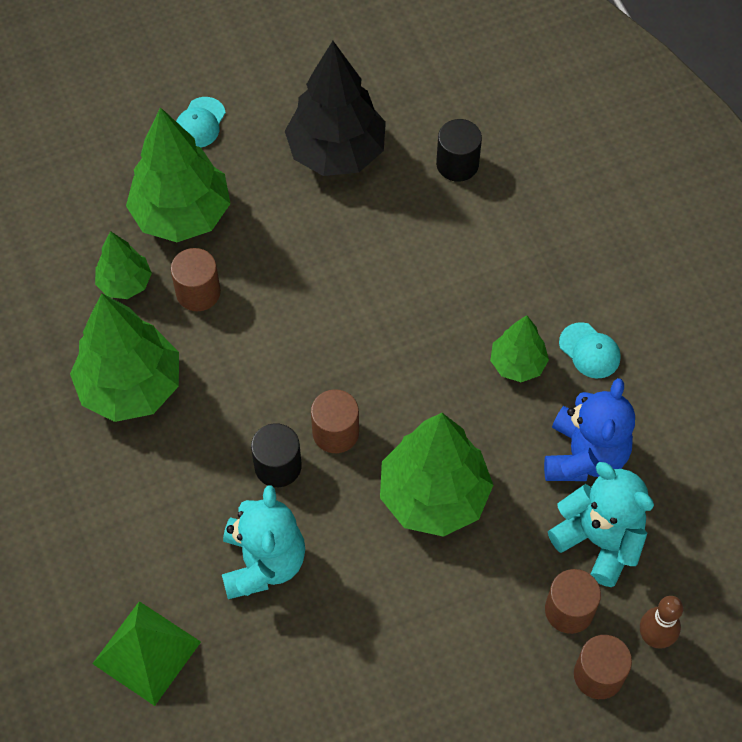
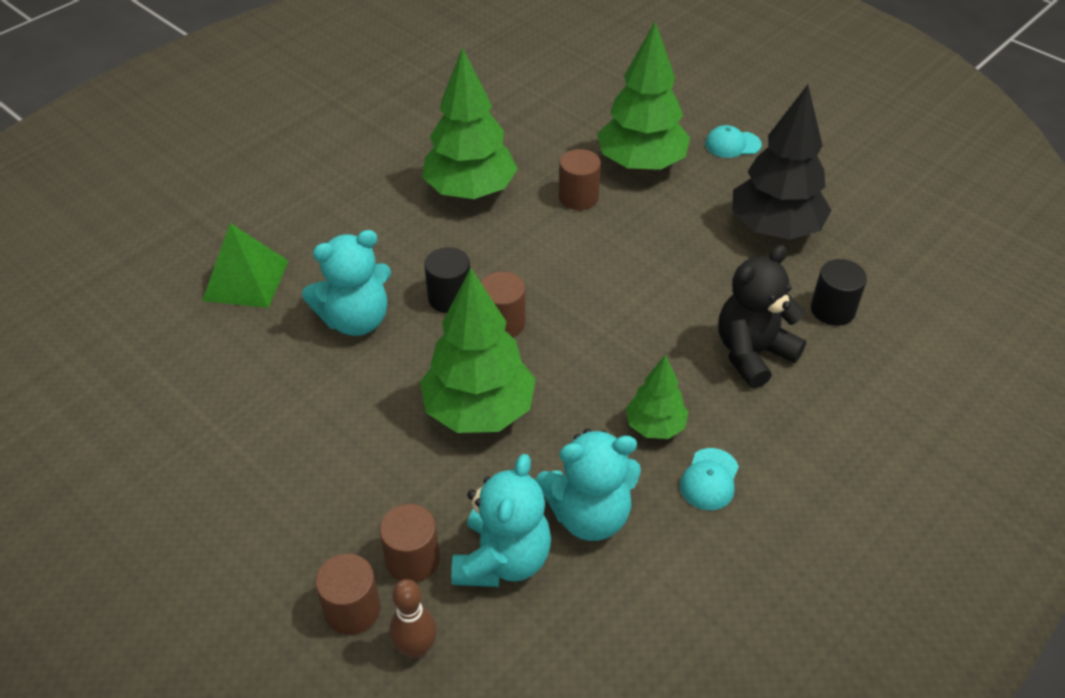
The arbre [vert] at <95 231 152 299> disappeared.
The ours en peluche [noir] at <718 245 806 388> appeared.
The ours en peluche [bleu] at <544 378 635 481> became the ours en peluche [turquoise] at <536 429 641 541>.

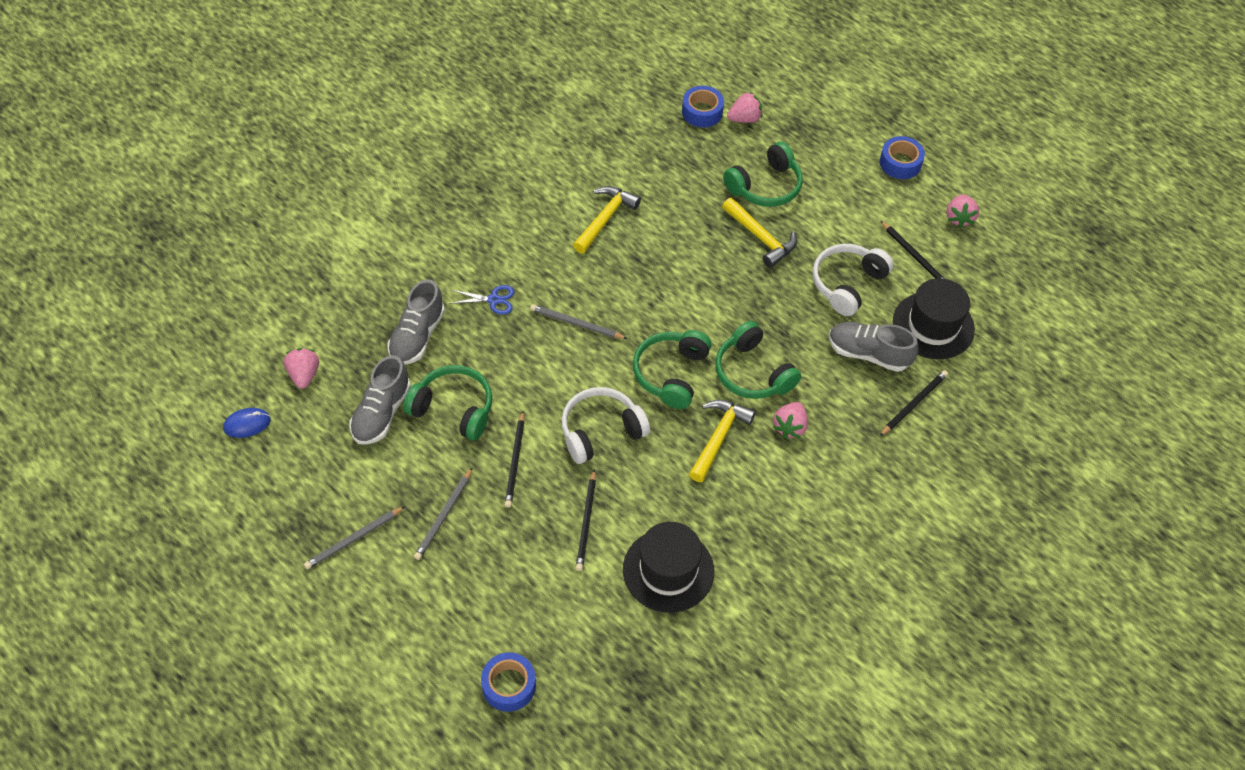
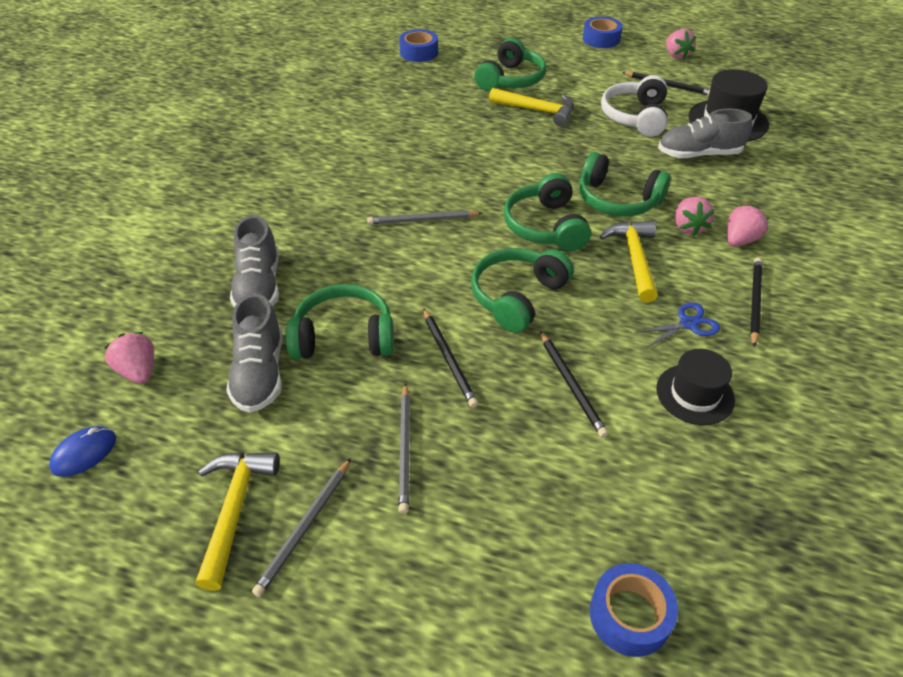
The ciseaux [bleu] moved from <449 285 514 315> to <635 303 720 347>.
The marteau [jaune] moved from <573 186 641 254> to <195 452 280 591>.
The fraise [rose] moved from <727 92 762 123> to <727 205 769 246>.
The crayon [noir] moved from <880 370 948 436> to <750 258 762 347>.
The casque audio [blanc] at <561 387 650 464> became the casque audio [vert] at <471 248 574 333>.
The chapeau [noir] at <623 522 714 613> changed to 0.67 times the size.

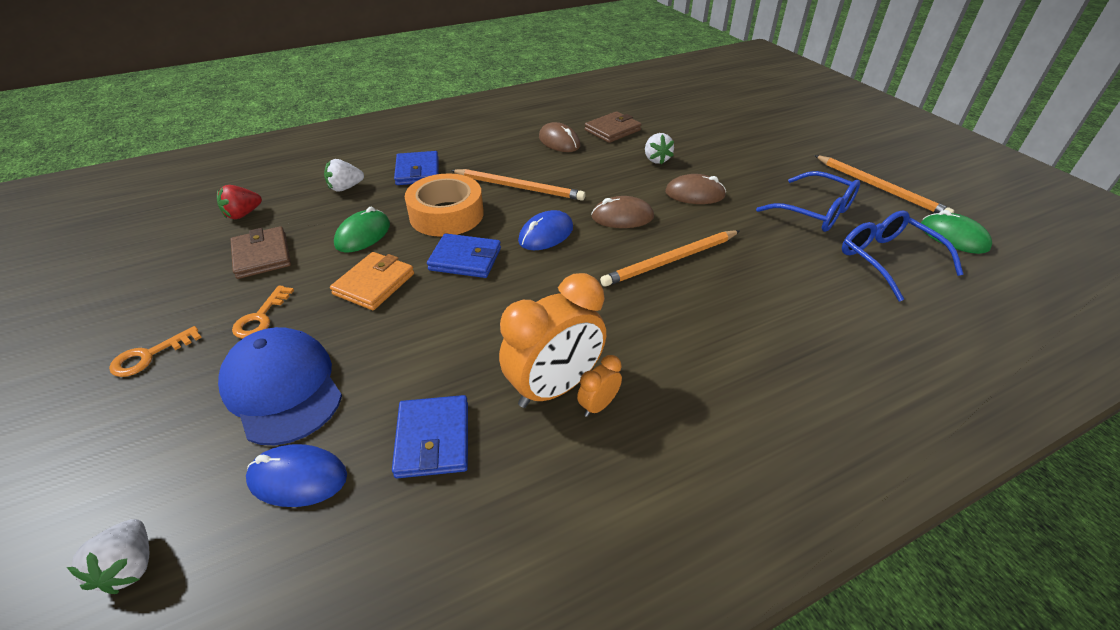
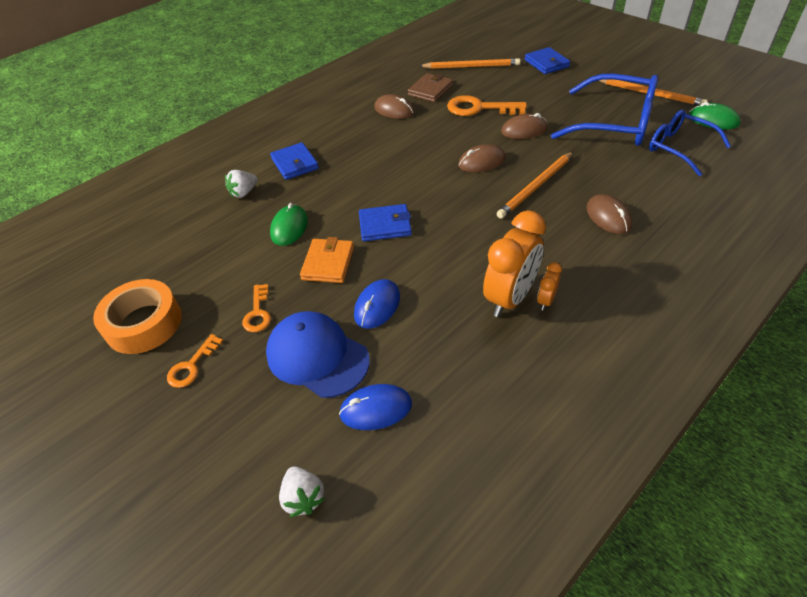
The fraise [rouge] at <217 185 262 219> disappeared.
The portefeuille [marron] at <230 226 291 279> disappeared.
The souris [marron] at <586 194 632 234> appeared.
The portefeuille [bleu] moved from <392 395 468 478> to <525 47 571 74>.
The ruban adhésif [orange] moved from <405 173 484 237> to <93 279 182 354>.
The crayon [orange] moved from <451 169 586 201> to <420 58 521 69>.
The souris [bleu] moved from <518 210 573 250> to <354 279 400 329>.
The fraise [blanc] at <645 133 674 165> was replaced by the clé [orange] at <447 95 527 116>.
The lunettes [bleu] at <756 171 860 232> changed to 1.57 times the size.

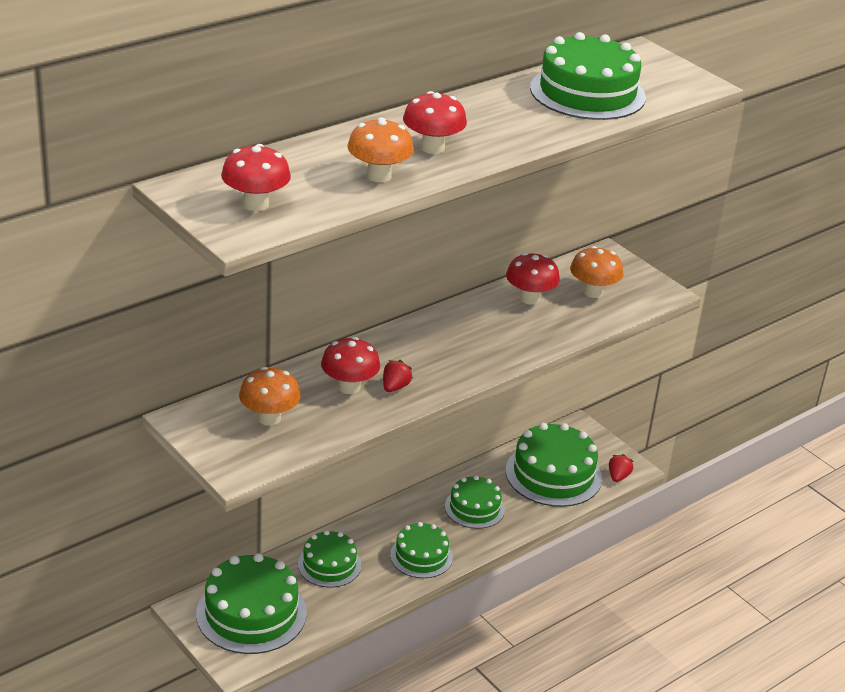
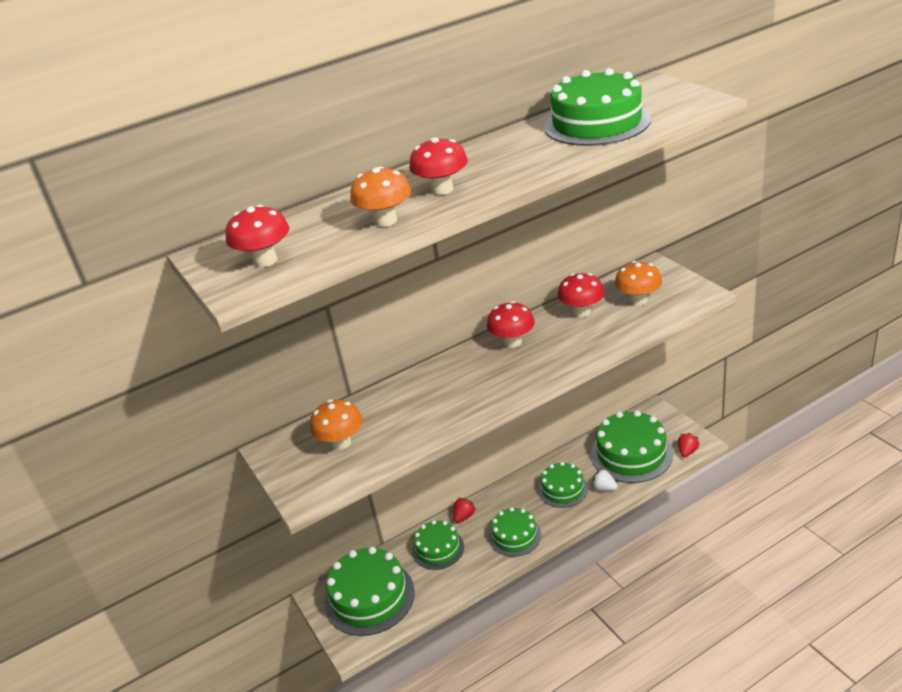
The fraise [blanc] at <592 469 618 491> appeared.
The champignon [rouge] moved from <321 337 380 394> to <487 301 535 348>.
The fraise [rouge] moved from <383 360 413 392> to <453 498 476 523>.

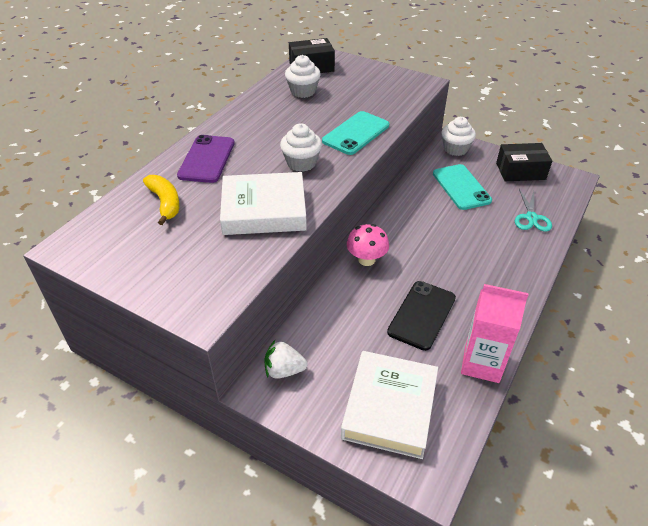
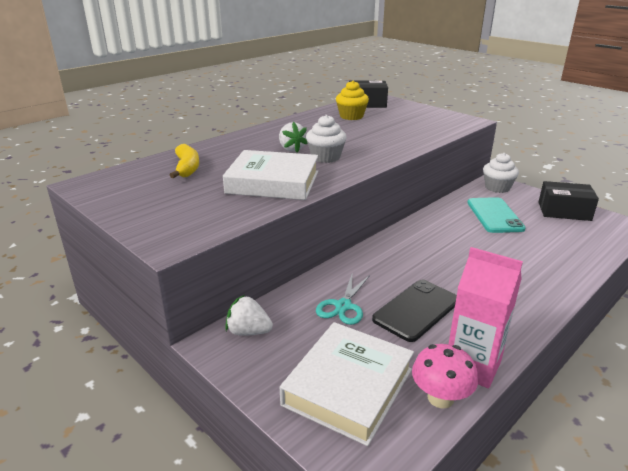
The téléphone [violet] at <177 135 235 183> disappeared.
The téléphone [turquoise] at <322 111 389 155> disappeared.
The fraise [blanc] at <279 122 308 153> appeared.
The champignon [rose] moved from <347 224 389 266> to <412 344 478 408>.
The ciseaux [turquoise] moved from <515 189 552 232> to <316 275 370 325>.
The muffin [blanc] at <285 55 321 98> became the muffin [jaune] at <336 80 369 120>.

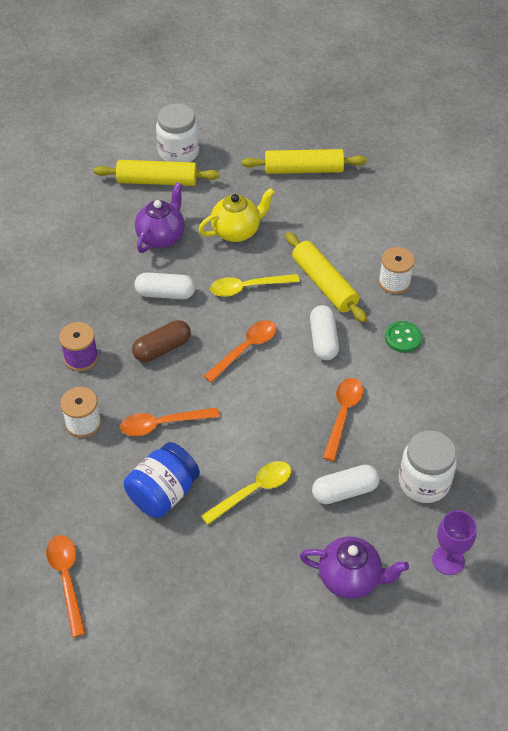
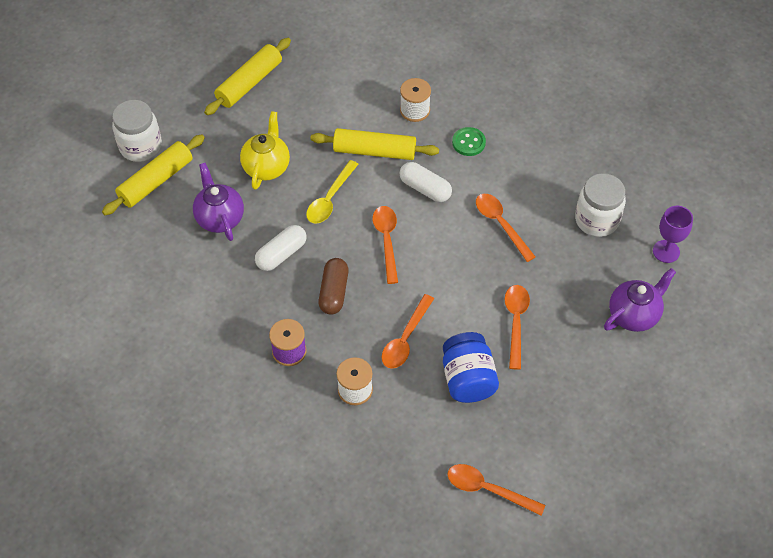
The gélule [blanc] at <312 465 380 504> disappeared.
The cuillère [jaune] at <201 461 291 525> became the cuillère [orange] at <505 285 530 370>.

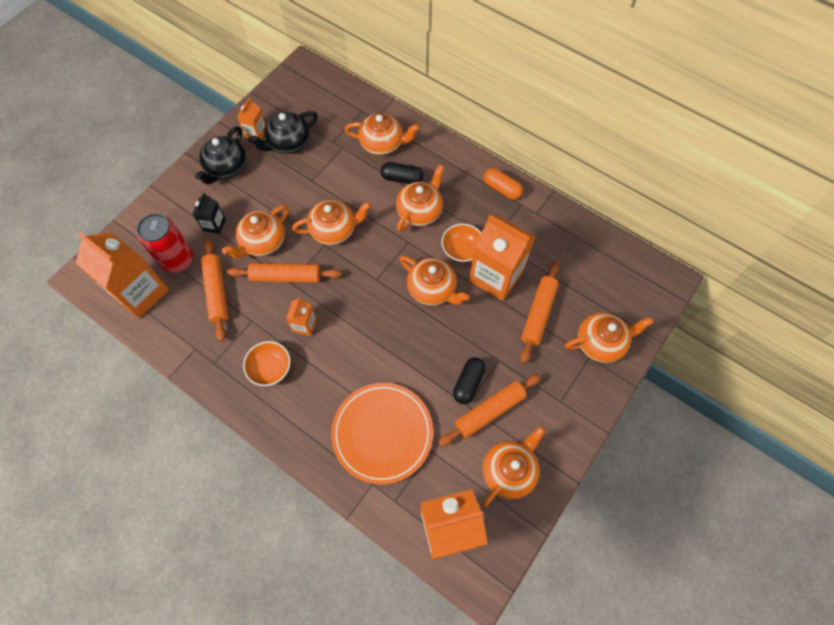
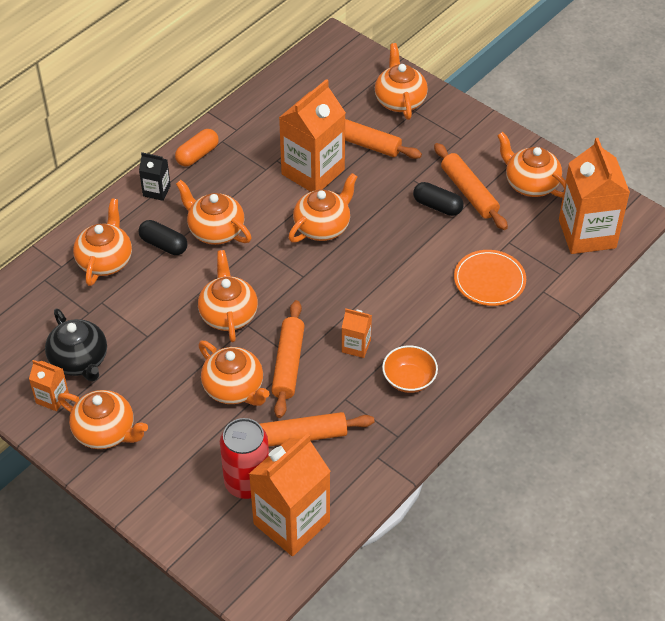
The bol [orange] at <441 224 481 262> disappeared.
The brique de lait [noir] moved from <192 193 226 234> to <139 152 171 201>.
The théière [noir] at <195 126 246 184> became the théière [orange] at <58 390 148 449>.
The gélule [noir] at <380 162 423 184> turned 75 degrees counterclockwise.
The assiette [orange] at <331 383 433 485> changed to 0.66 times the size.

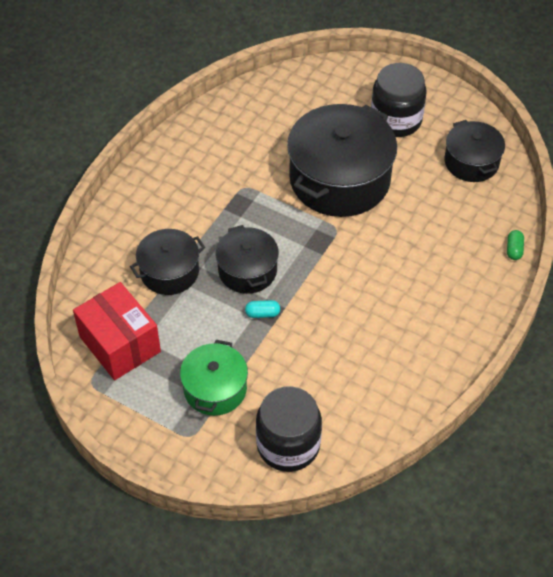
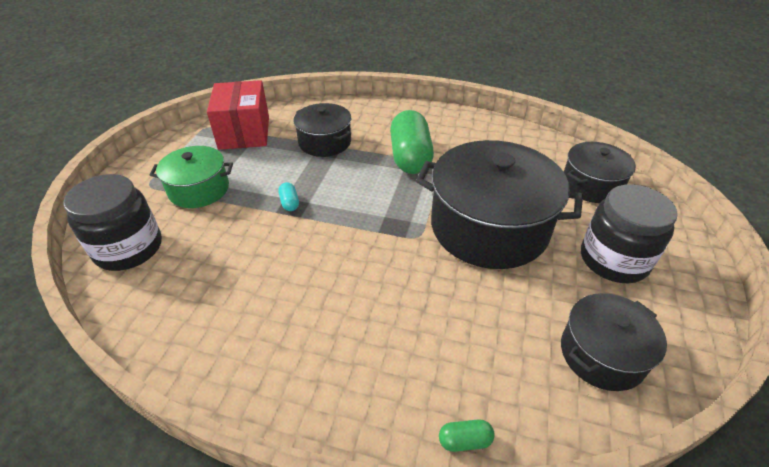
The gélule [vert] at <390 110 434 174> appeared.
The marmite [noir] moved from <216 225 279 294> to <564 142 636 203>.
The boîte [rouge] at <73 282 161 380> turned 45 degrees counterclockwise.

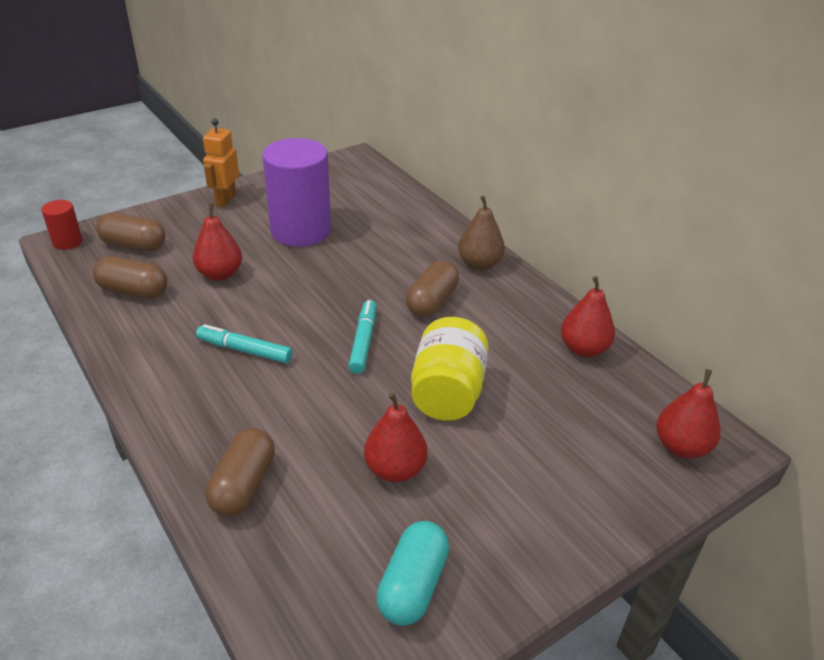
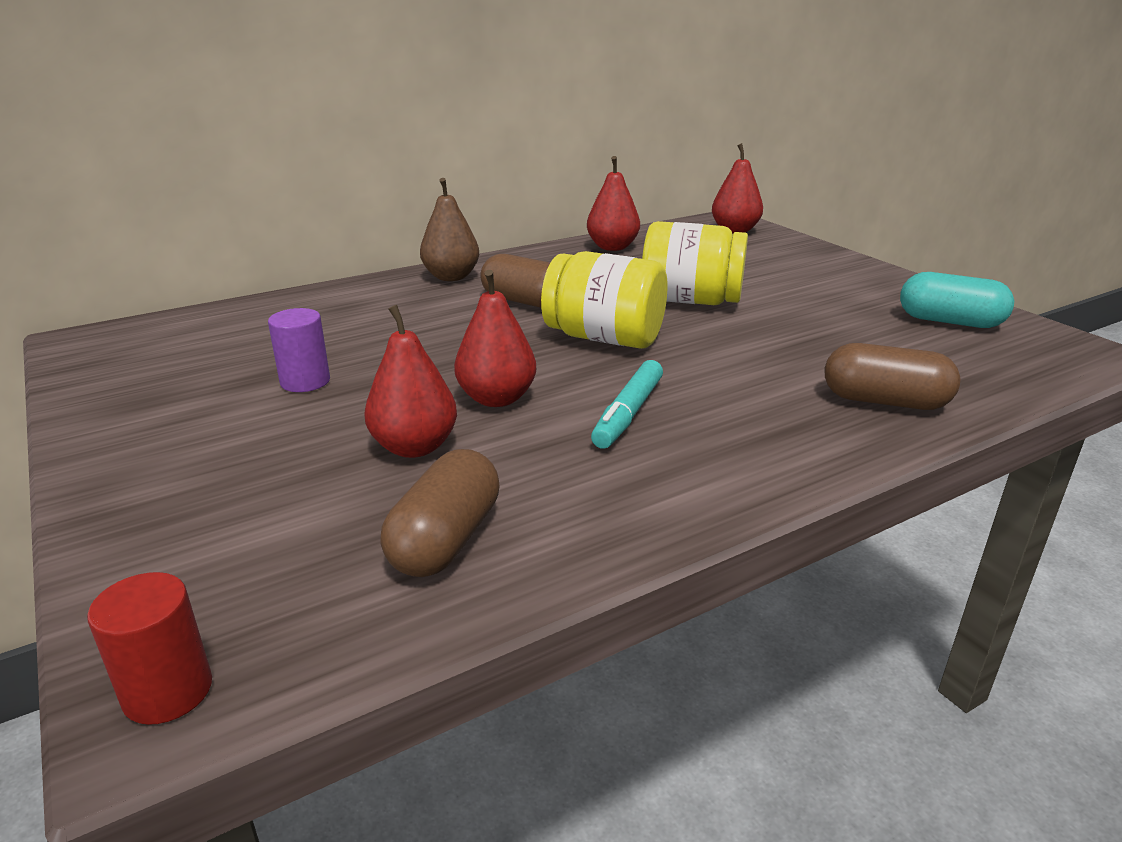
The gélule [marron] at <96 213 165 251> disappeared.
The robot [orange] at <203 119 239 207> disappeared.
The poire [rouge] moved from <364 392 428 482> to <454 270 536 407>.
The feutre [turquoise] at <348 300 376 374> was replaced by the bocal [jaune] at <541 251 667 349>.
The cylindre [violet] at <262 138 331 247> changed to 0.45 times the size.

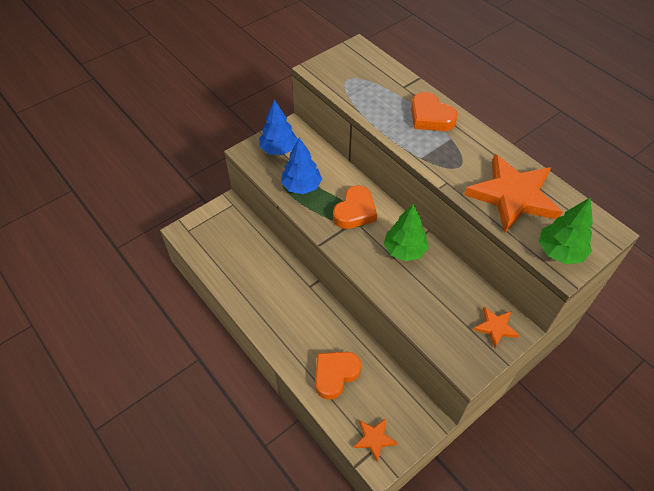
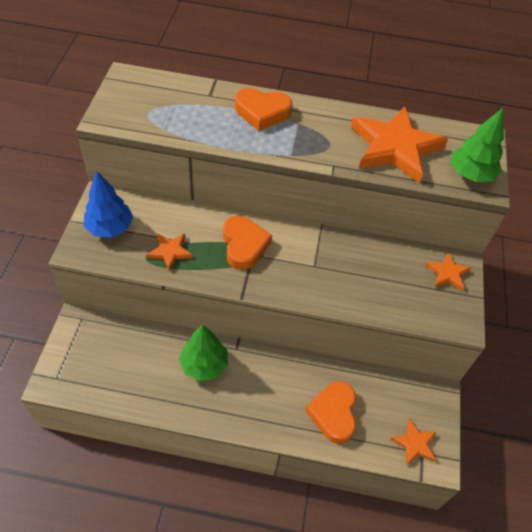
The arbre [vert] moved from <384 204 429 261> to <179 325 228 381>.
The arbre [bleu] at <281 137 322 194> was replaced by the étoile [orange] at <147 234 193 271>.

